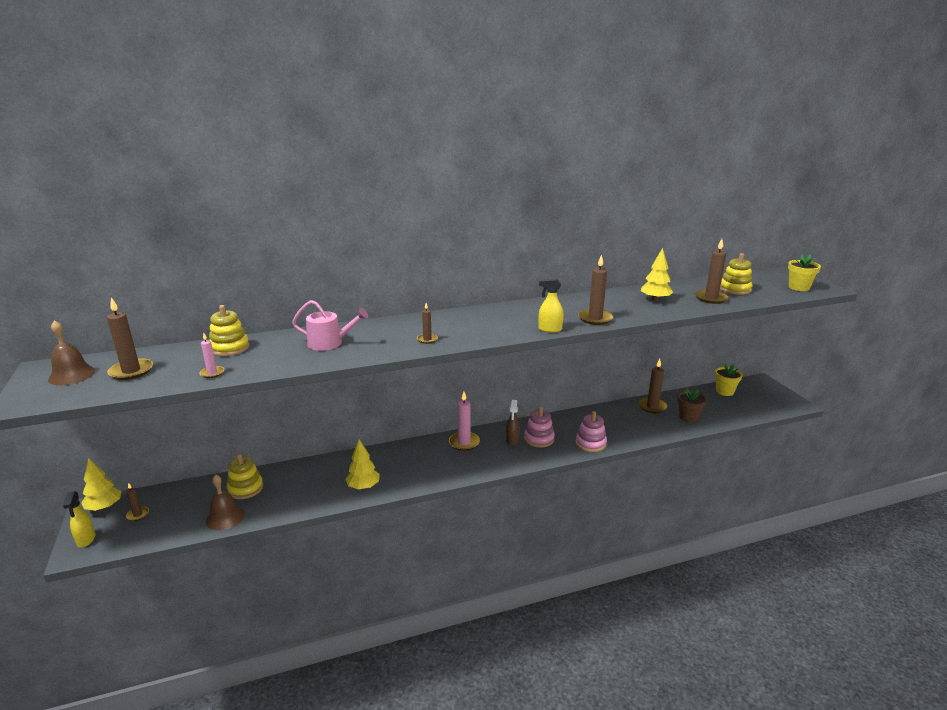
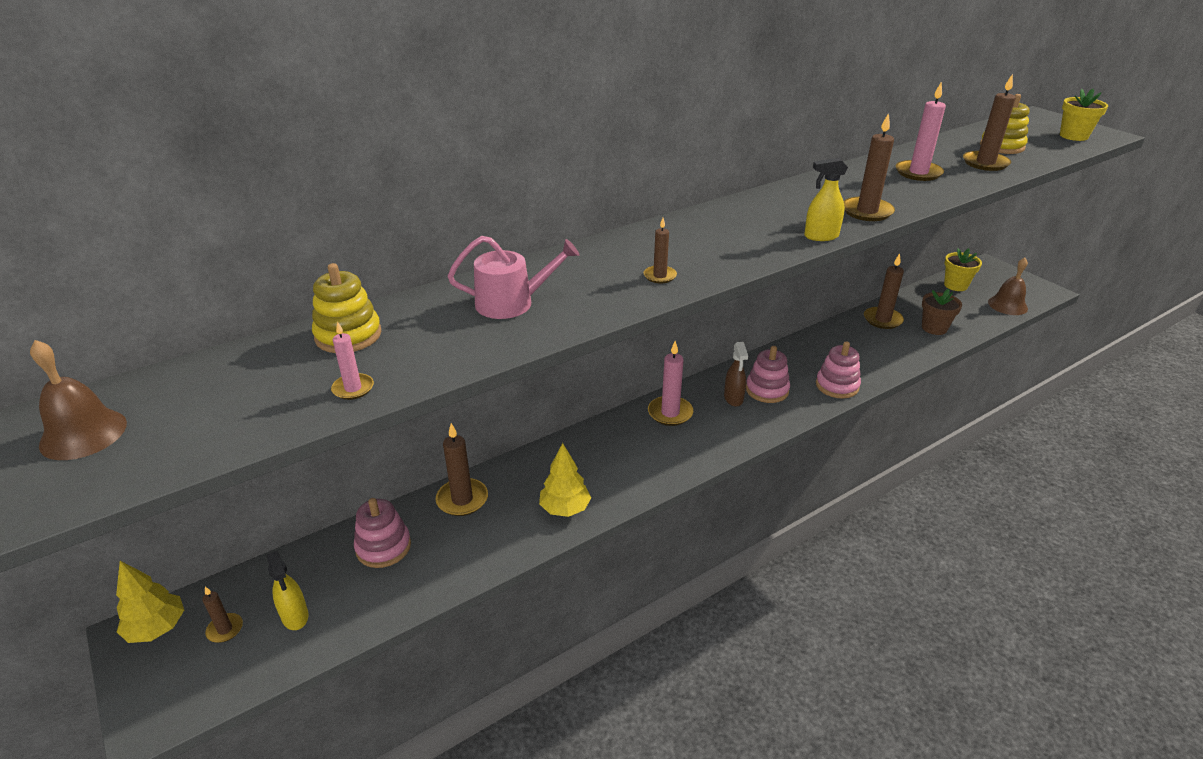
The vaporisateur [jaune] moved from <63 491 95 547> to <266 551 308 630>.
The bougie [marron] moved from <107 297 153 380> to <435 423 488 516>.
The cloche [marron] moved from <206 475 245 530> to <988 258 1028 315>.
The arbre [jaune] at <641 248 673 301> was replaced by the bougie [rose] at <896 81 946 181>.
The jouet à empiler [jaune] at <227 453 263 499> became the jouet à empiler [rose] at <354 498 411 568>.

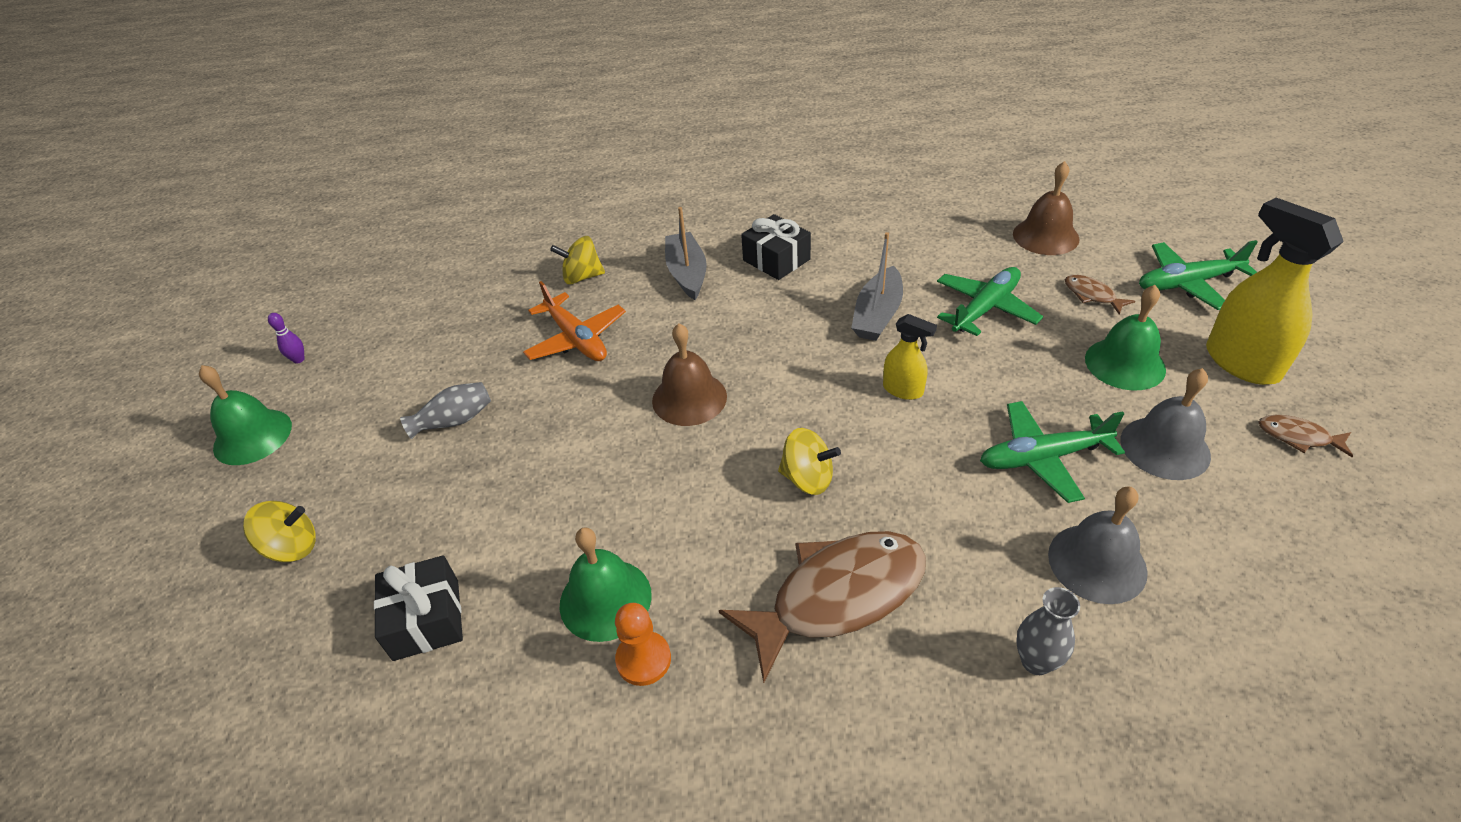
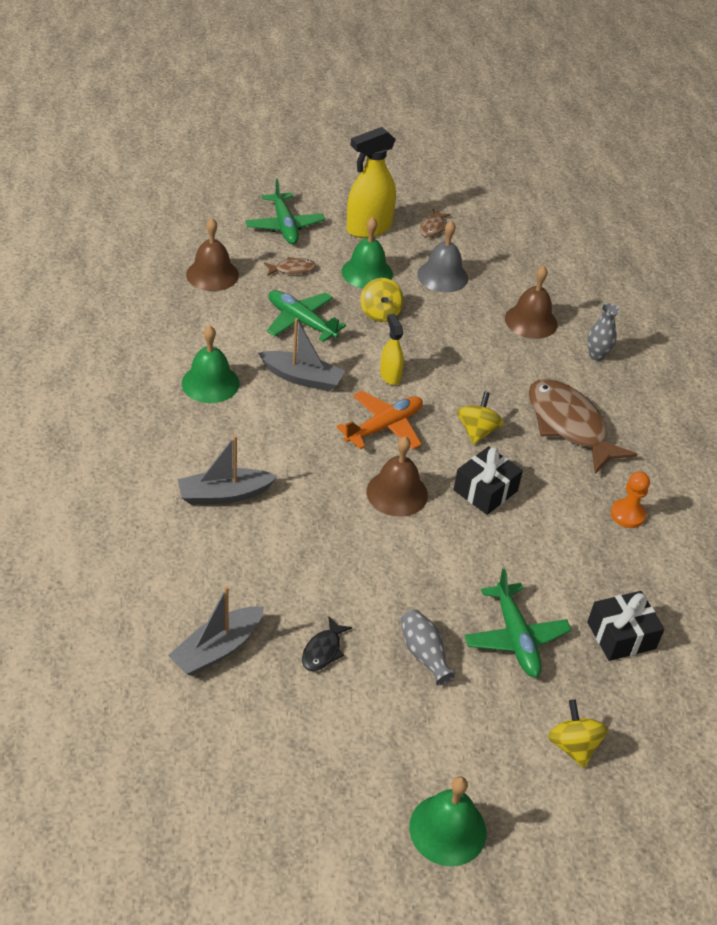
The quille [violet] at <268 313 305 364> disappeared.
The bateau [gris] at <168 586 264 676> appeared.
The poisson [noir] at <302 616 352 671> appeared.
The avion [orange] moved from <523 281 626 361> to <337 391 423 450>.
The toupie [jaune] moved from <550 236 605 284> to <360 278 404 322>.
The cloche [vert] moved from <560 527 652 642> to <182 325 240 403>.
The cadeau [noir] moved from <741 214 811 280> to <453 446 523 515>.
The avion [vert] moved from <980 401 1125 503> to <465 568 571 677>.
The cloche [gris] at <1048 486 1148 604> became the cloche [marron] at <505 266 557 339>.
The vaporisateur [jaune] at <883 314 937 400> turned 45 degrees counterclockwise.
The poisson [marron] at <1065 275 1135 315> turned 150 degrees counterclockwise.

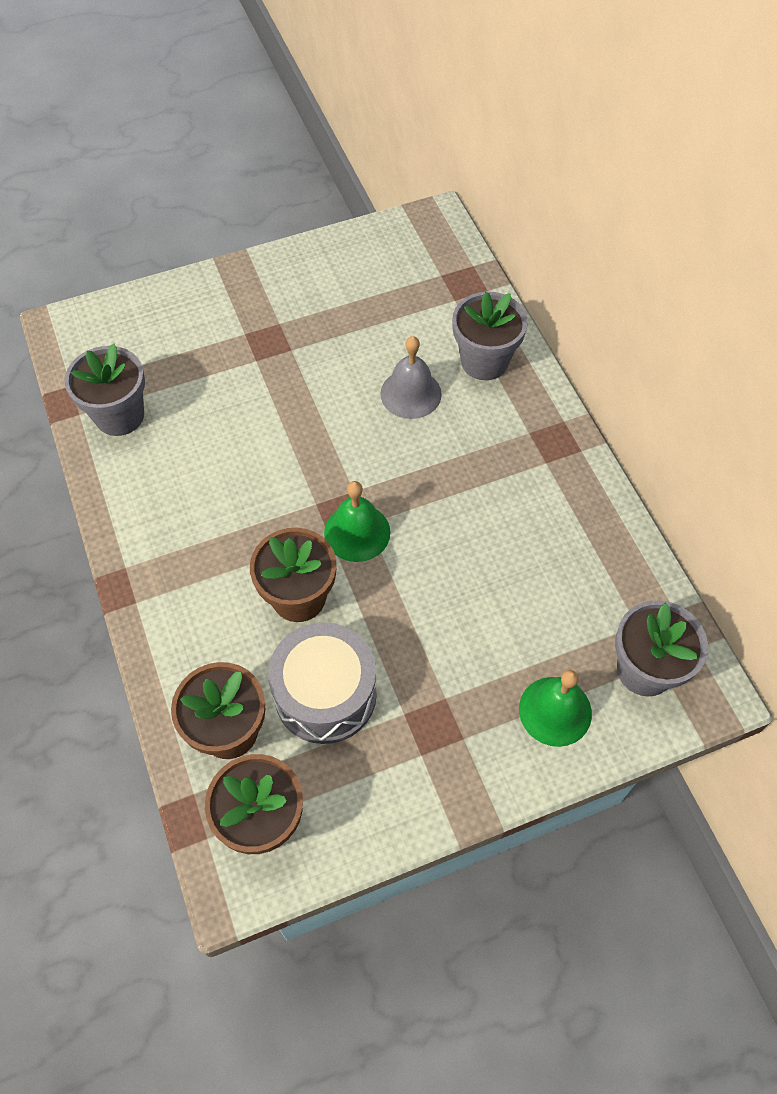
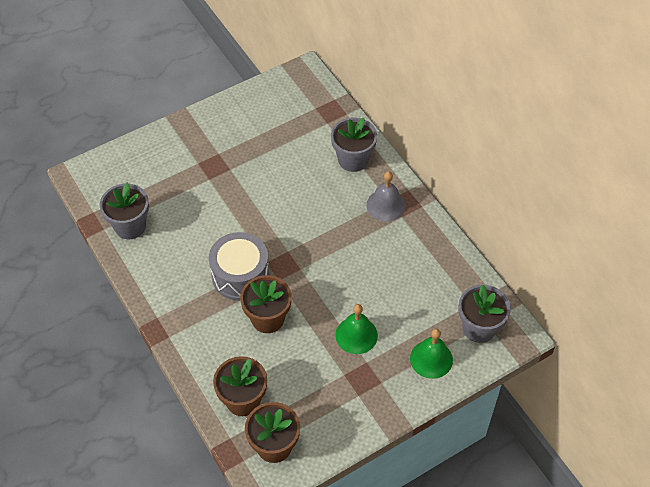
The tambour [gris] moved from <268 622 377 744> to <209 232 270 301>.
The cloche [vert] moved from <324 481 390 562> to <335 304 378 354>.
The cloche [gris] moved from <380 336 442 419> to <366 171 406 221>.

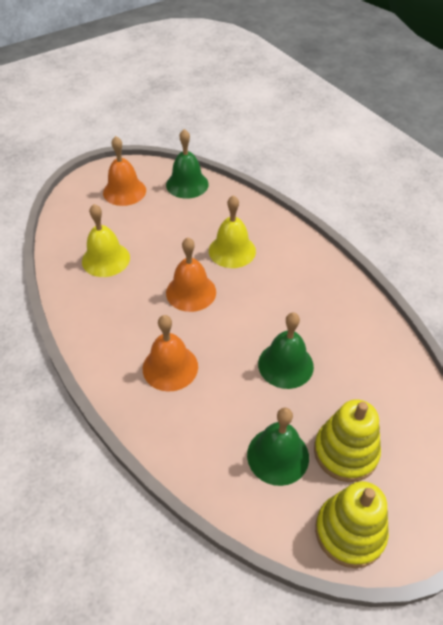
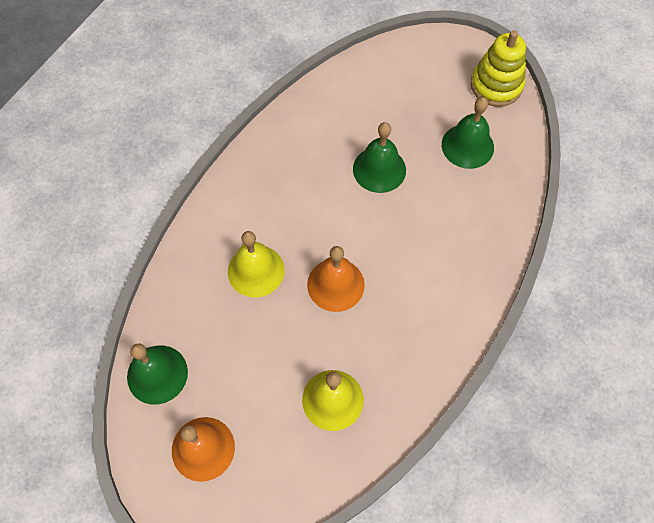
The cloche [orange] at <143 315 198 392> disappeared.
The jouet à empiler [jaune] at <314 399 381 482> disappeared.

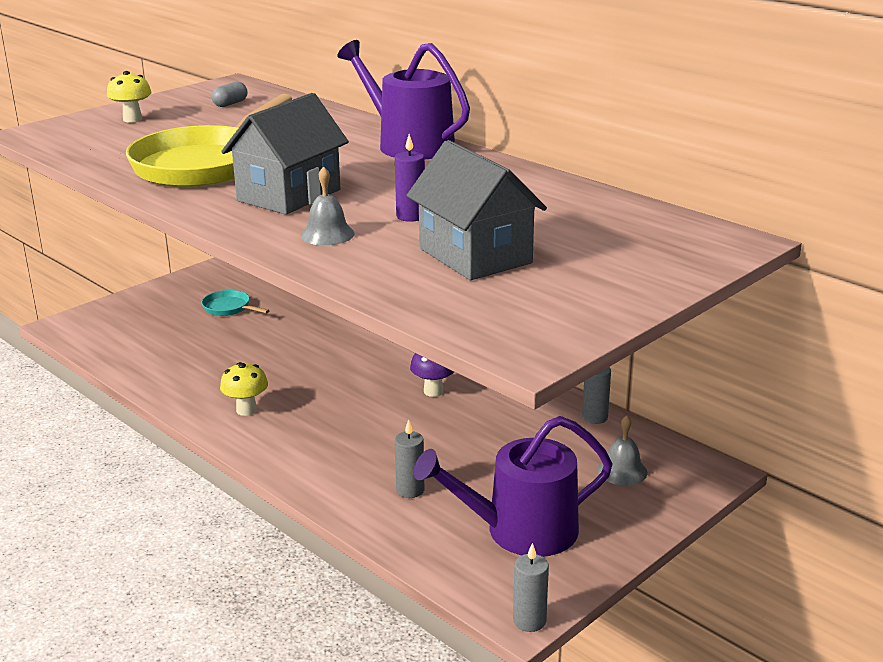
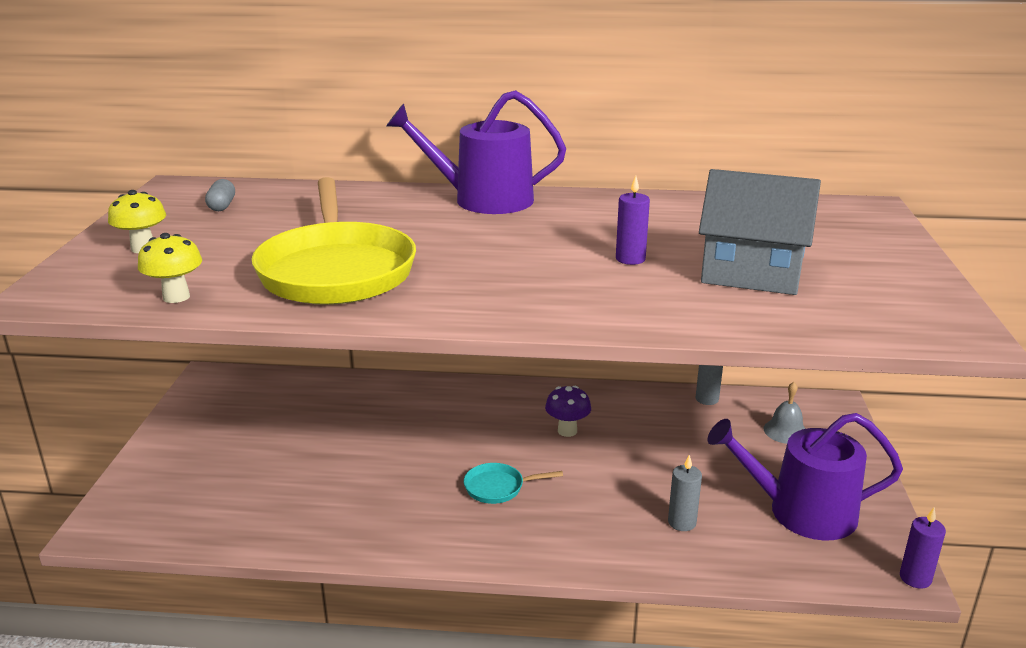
The maison [gris] at <221 93 349 215> disappeared.
The cloche [gris] at <301 167 355 245> disappeared.
The poêle [turquoise] moved from <202 290 270 316> to <464 463 563 504>.
The champignon [jaune] moved from <220 362 268 416> to <138 233 202 303>.
The bougie [gris] at <513 543 549 632> became the bougie [violet] at <900 508 946 588>.
The arrosoir [violet] at <414 416 613 557> turned 60 degrees clockwise.

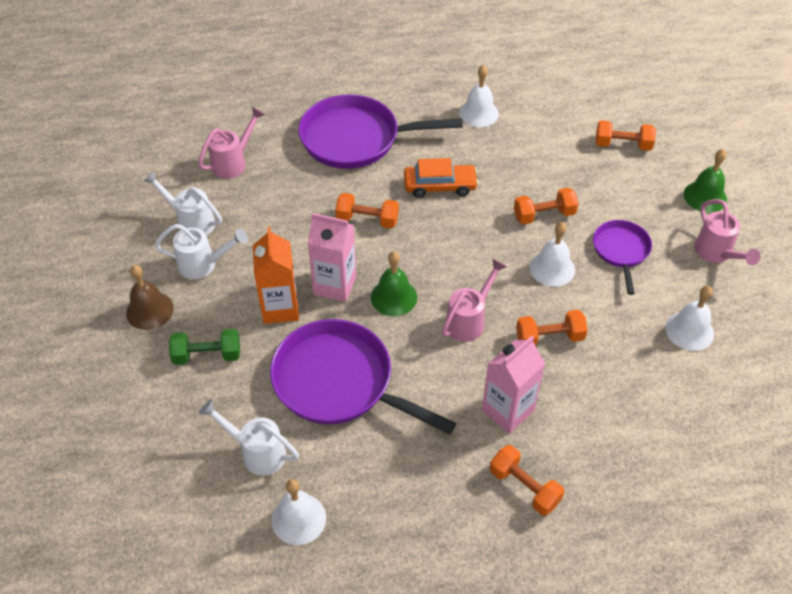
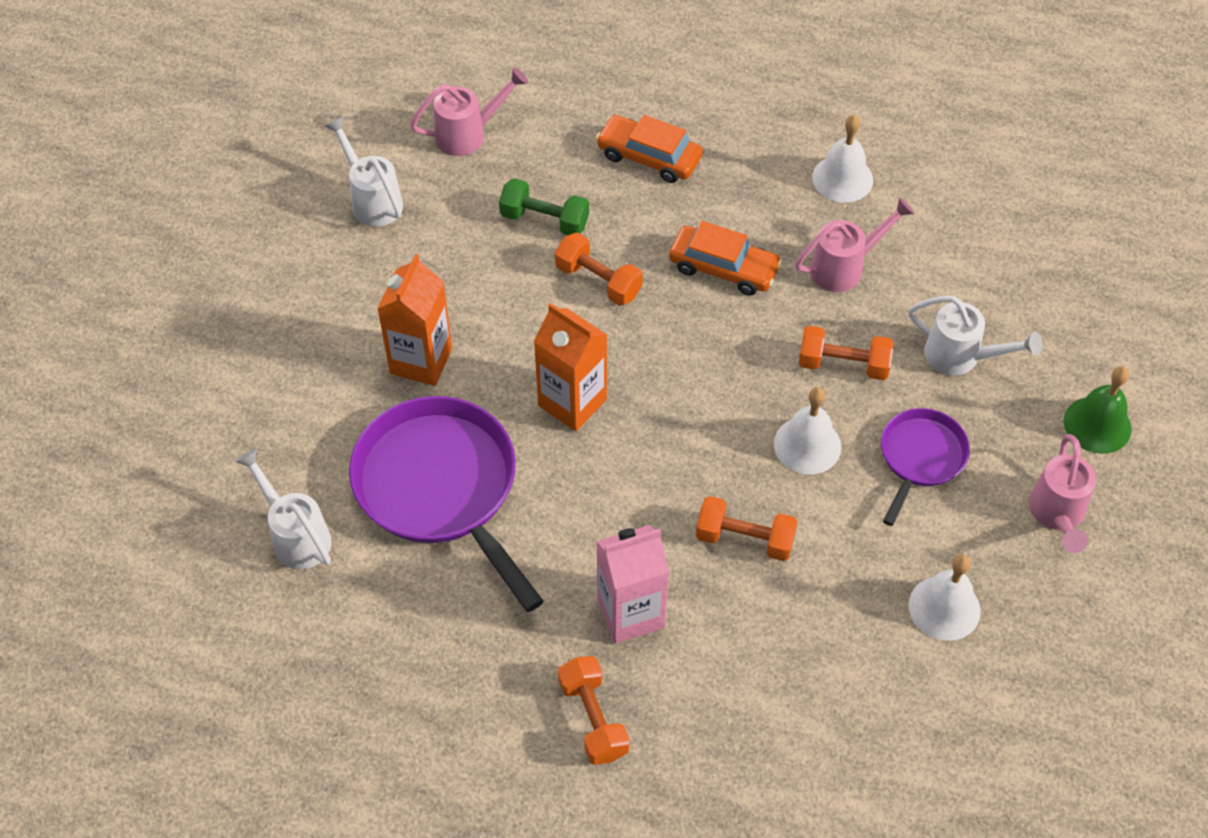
The cloche [marron] at <126 265 174 330> disappeared.
The cloche [blanc] at <271 479 326 545> disappeared.
The brique de lait [rose] at <307 213 356 302> disappeared.
The haltère [orange] at <595 120 656 151> disappeared.
The arrosoir [blanc] moved from <155 224 248 279> to <909 296 1042 375>.
The haltère [vert] moved from <169 329 240 365> to <499 178 589 235>.
The arrosoir [rose] moved from <442 259 507 342> to <795 197 915 292>.
The poêle [violet] at <298 94 463 169> was replaced by the voiture [orange] at <596 115 703 183>.
The cloche [vert] at <371 251 417 316> was replaced by the brique de lait [orange] at <534 303 607 431>.

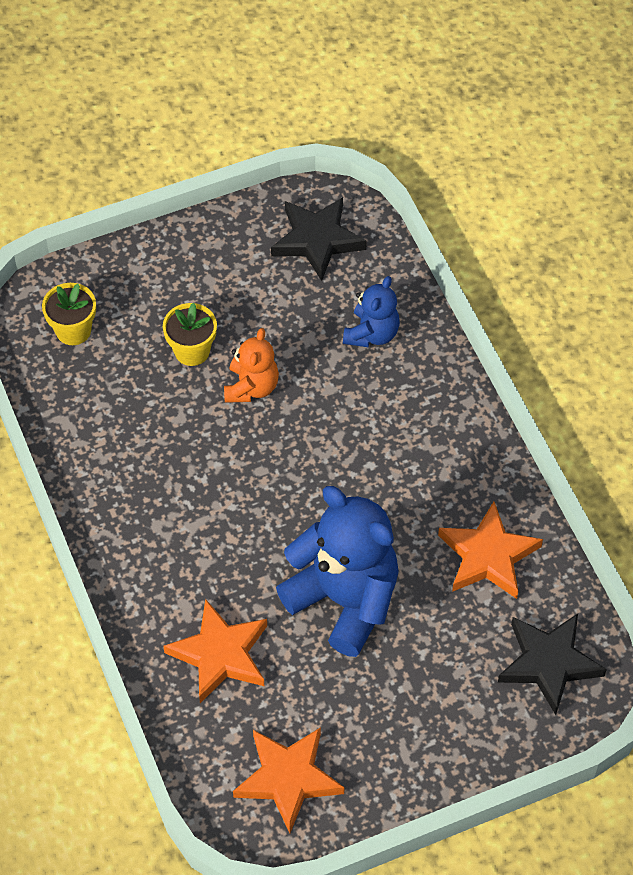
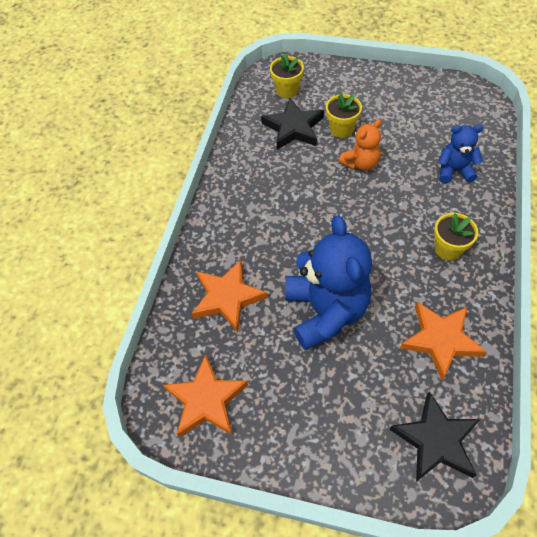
The pot de fleurs [jaune] at <434 213 478 261> appeared.
The étoile [noir] moved from <271 197 367 281> to <261 98 324 150>.
The ours en peluche [bleu] at <343 276 400 347> turned 150 degrees counterclockwise.

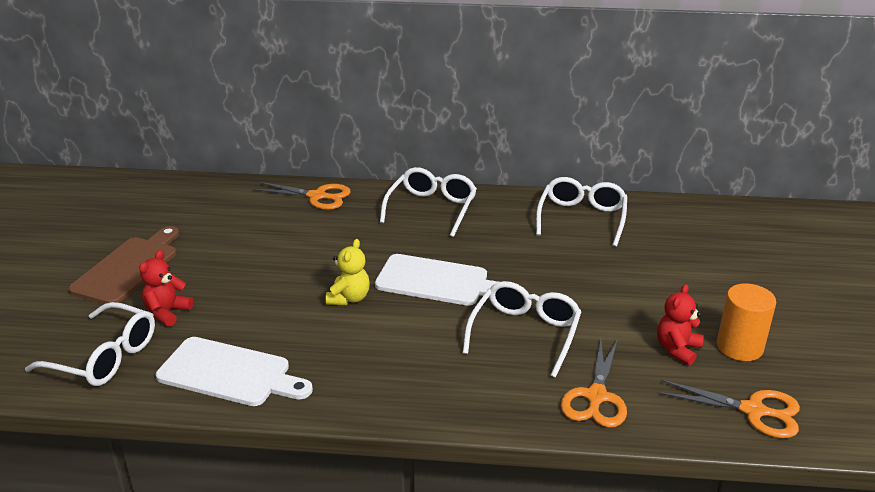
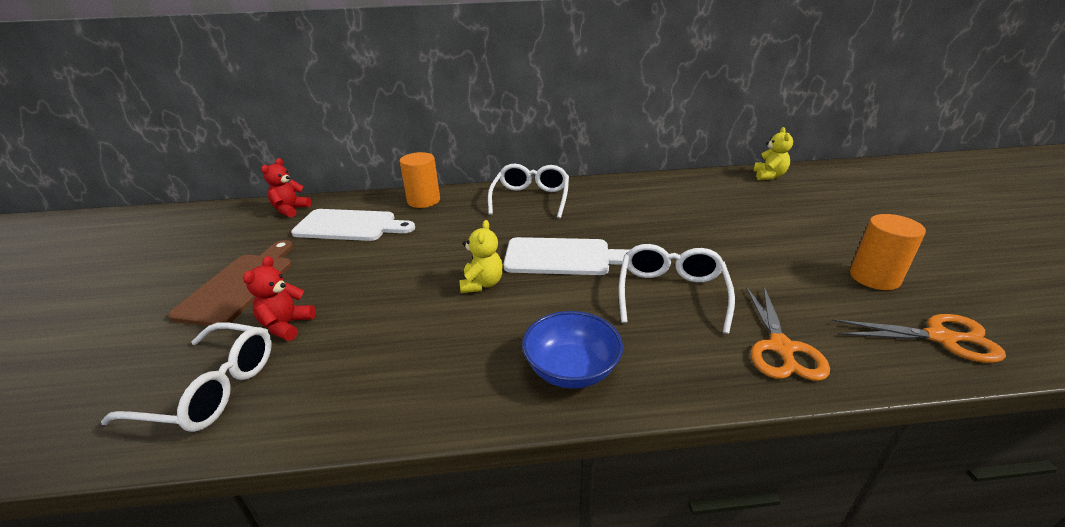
The lunettes [blanc] at <536 177 627 247> disappeared.
The bol [bleu] at <522 311 623 389> appeared.
The ours en peluche [jaune] at <753 127 793 180> appeared.
The planche à découper [blanc] moved from <156 337 313 406> to <291 209 415 241>.
The ours en peluche [rouge] moved from <657 284 704 365> to <261 158 311 217>.
The ciseaux [orange] at <253 182 351 210> was replaced by the cylindre [orange] at <400 152 440 208>.

